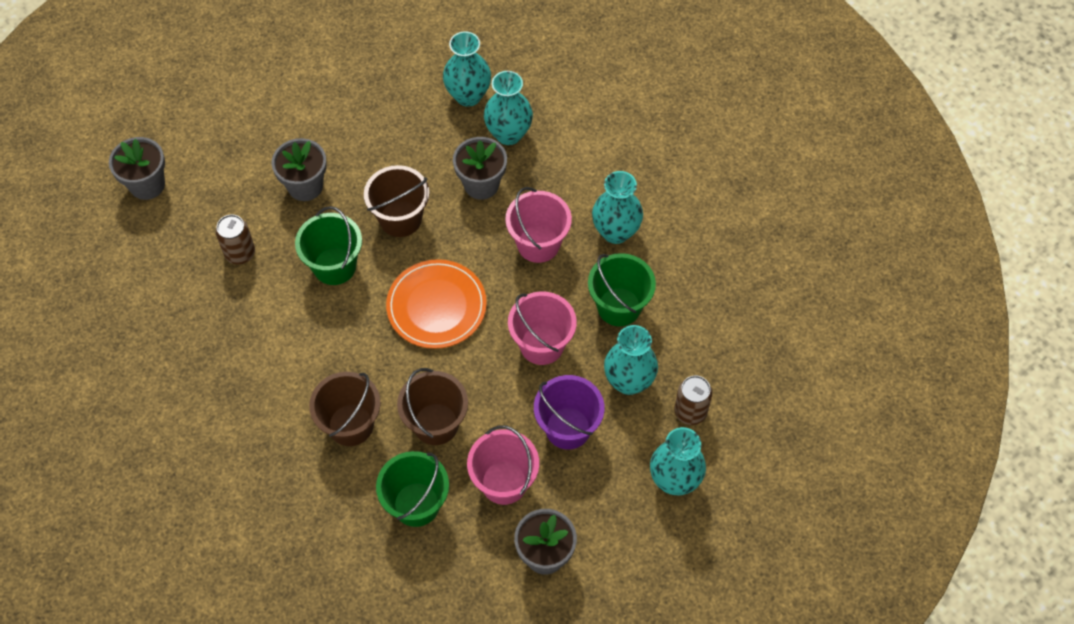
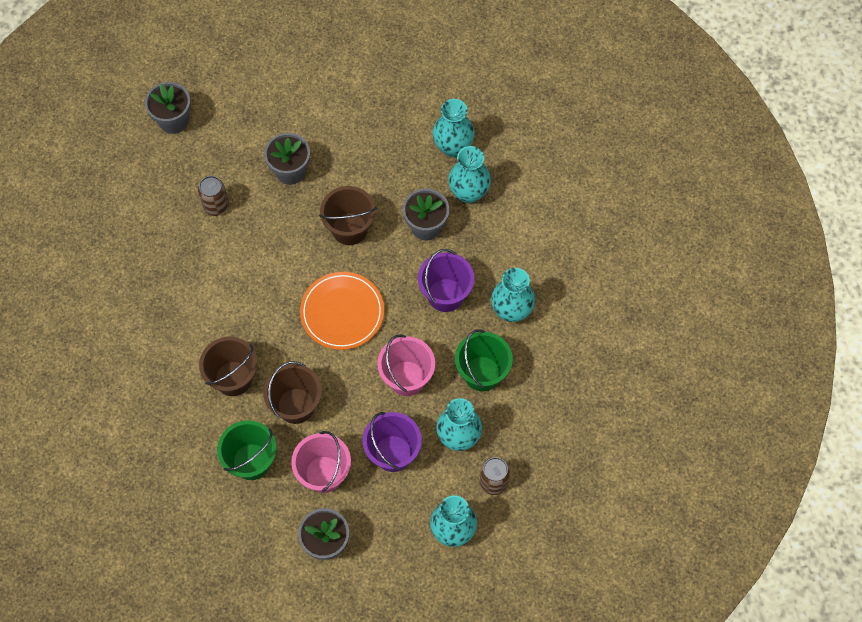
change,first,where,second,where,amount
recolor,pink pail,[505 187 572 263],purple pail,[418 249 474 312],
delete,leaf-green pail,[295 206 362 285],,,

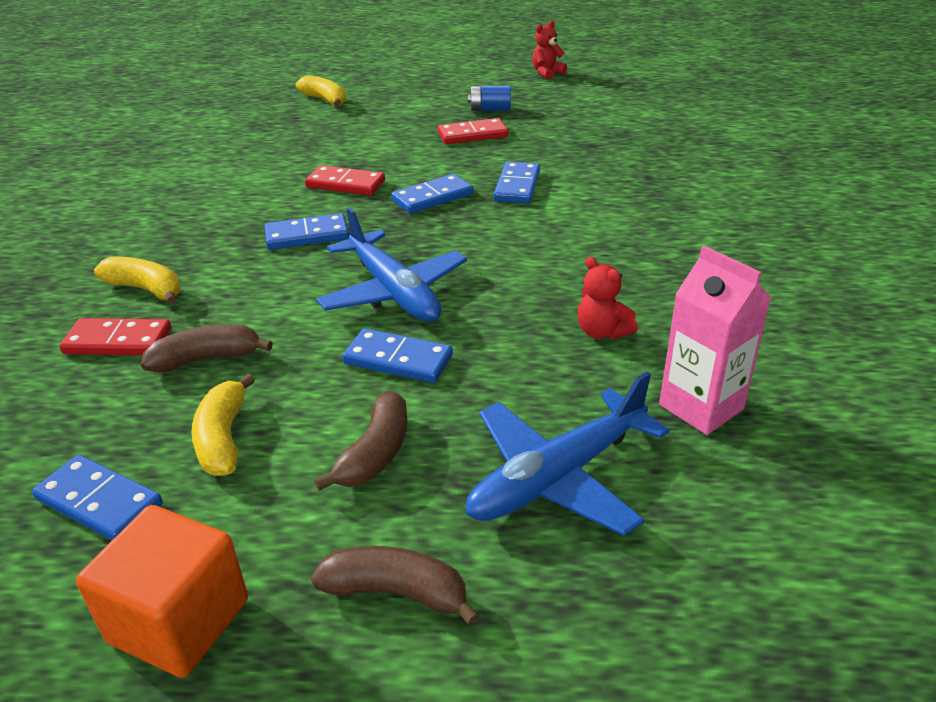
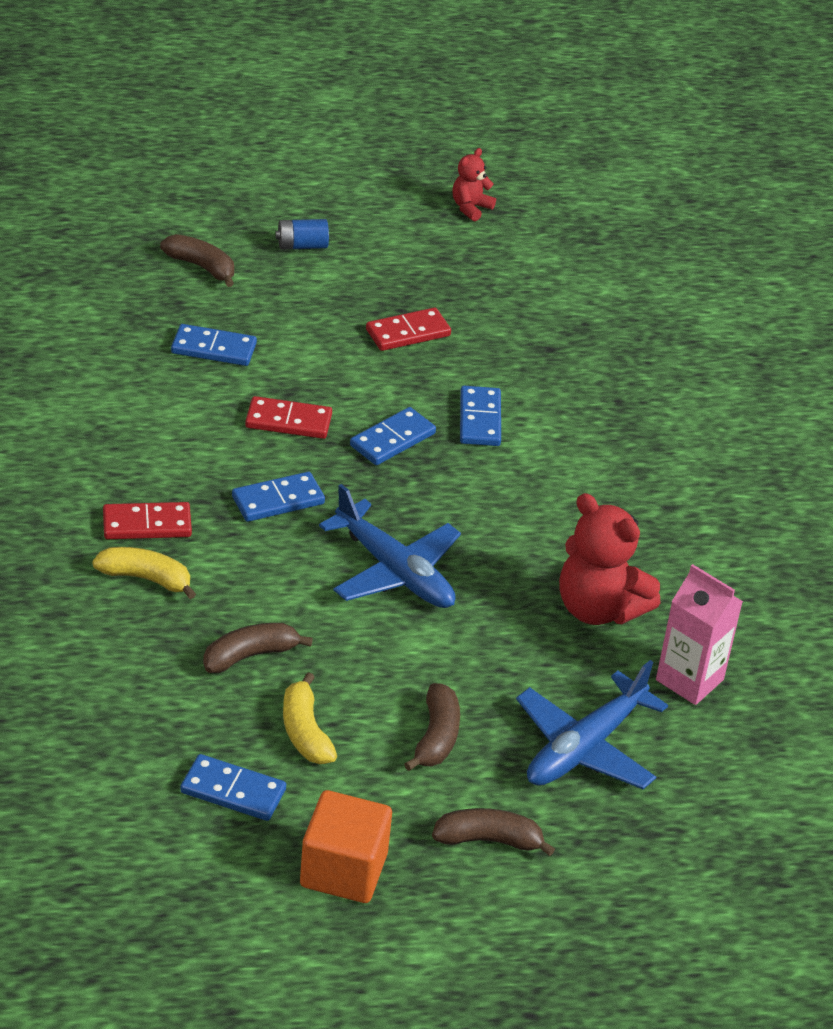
change,first,where,second,where,amount
move,crimson domino tile,[60 318 171 355],,[103 502 192 539],
recolor,bright yellow toy banana,[295 75 346 107],dark brown toy banana,[160 234 234 287],
move,blue domino tile,[342 328 453 383],,[171 324 257 366],
move,blue AA battery,[468 85 511 111],,[275 219 329 250],
resize,crimson teddy bear,[577 257 638 339],,[559 493 661 625],x1.92

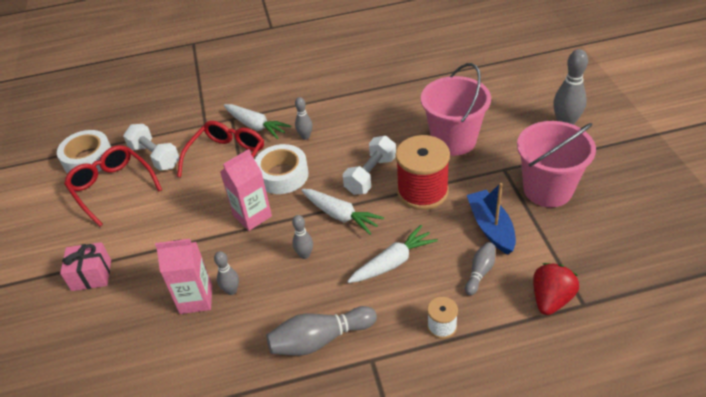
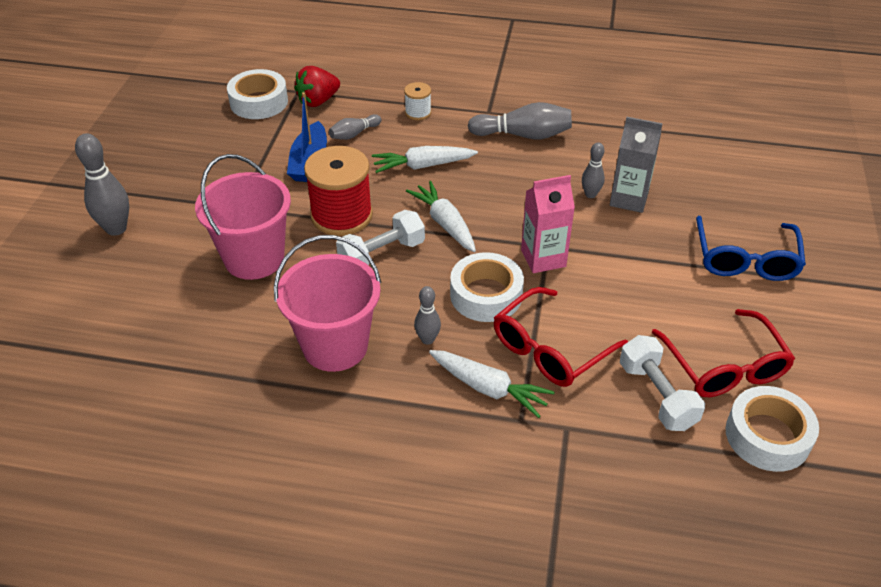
change,first,where,second,where,amount
insert,,,snow-white tape,[227 69 288 119],
move,pink pail,[517 121 596 207],,[274 235 381 372],
rotate,snow-white toy carrot,[224 104 291 139],,[429 350 554 418],150 degrees clockwise
recolor,pink milk carton,[155 239 212 314],grey milk carton,[610 117 663 213],
replace,pink gift,[60 242 111 291],blue glasses,[696 216 806 281],
delete,grey tenpin,[292 215 313 259],,,

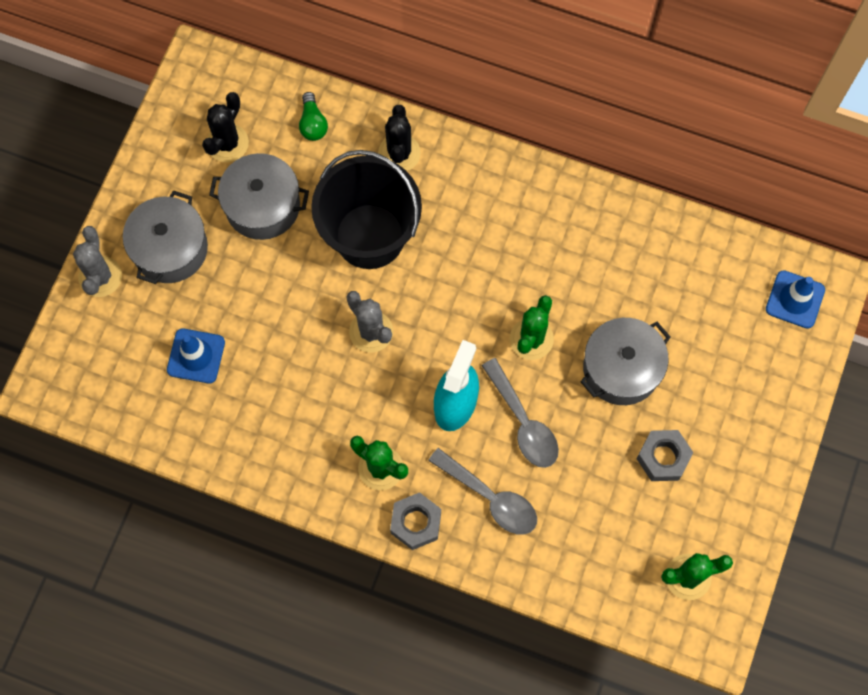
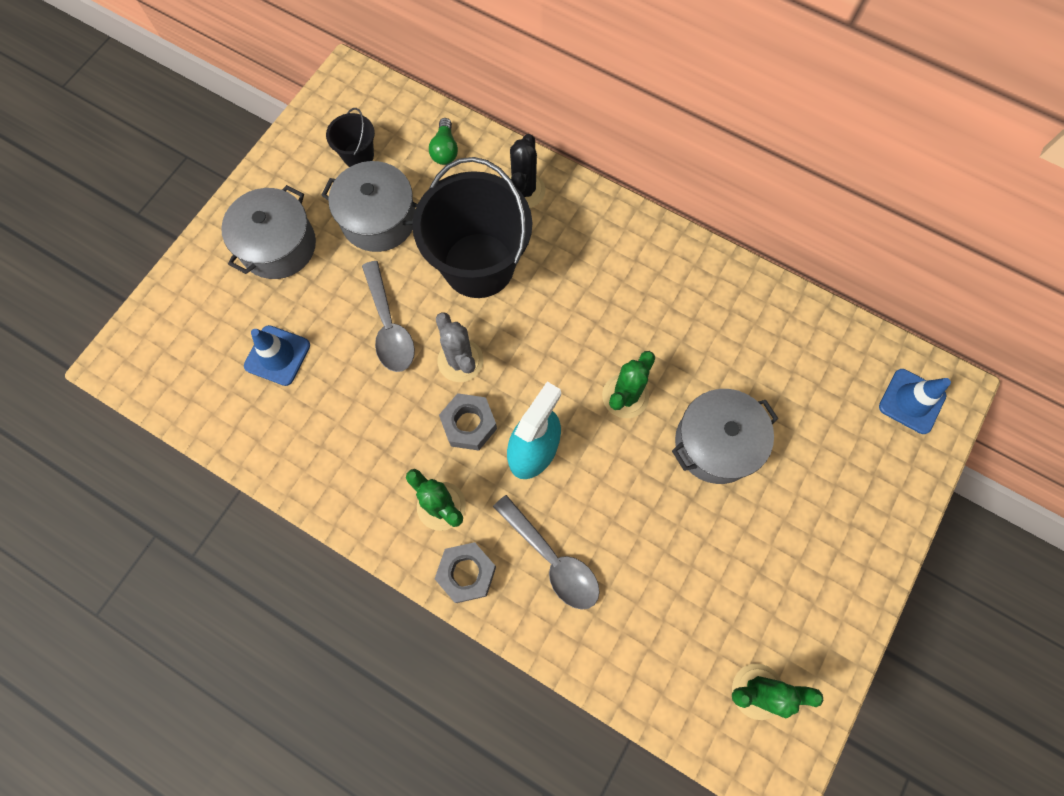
change,first,where,second,where,amount
replace,black prickly plant,[202 92 249 162],black pail,[326 108 375 167],
move,grey tablespoon,[482 358 559 468],,[362 261 415 372],
move,grey hex nut,[636 430 694 481],,[439 393 497 451],
delete,grey prickly plant,[73 226 122 297],,,

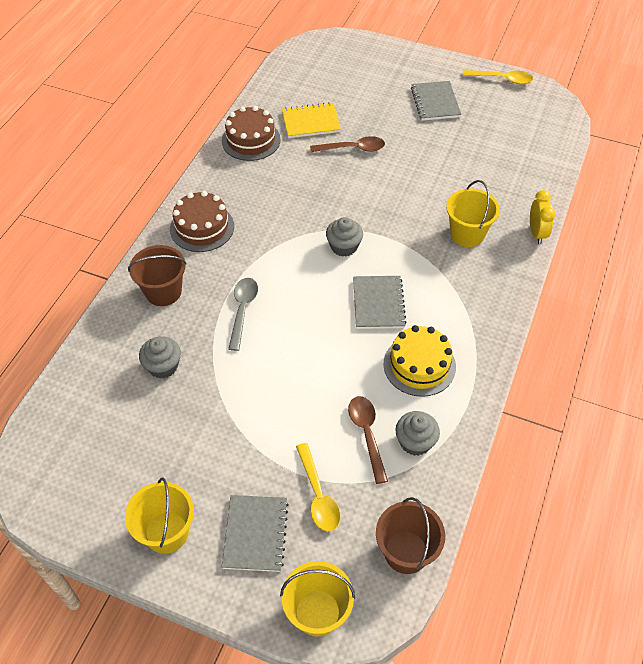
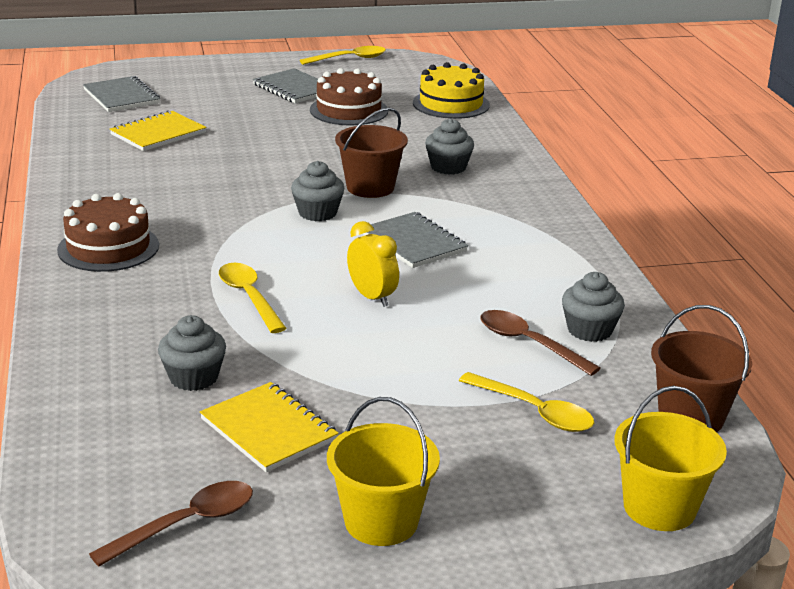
change,first,where,second,where,amount
move,grey notebook,[222 495 289 572],,[83 76 160 112],
move,dark brown tablespoon,[310 136 385 152],,[89 481 253 567],
insert,,,bright yellow notebook,[200 382 339 472],
recolor,grey tablespoon,[228 278 258 351],bright yellow tablespoon,[219 263 287 333],
move,dark brown cake,[222 106 281 161],,[310 68 388 126],
move,dark brown pail,[128 245 187 306],,[335 108 408 198],
move,bright yellow bedside clock,[530 190 556 244],,[347 221 399 307],
move,bright yellow cake,[384 325 456 397],,[413 62 490 119],
replace,bright yellow pail,[446 180 500 247],grey fairy cake,[425 118 474 175],

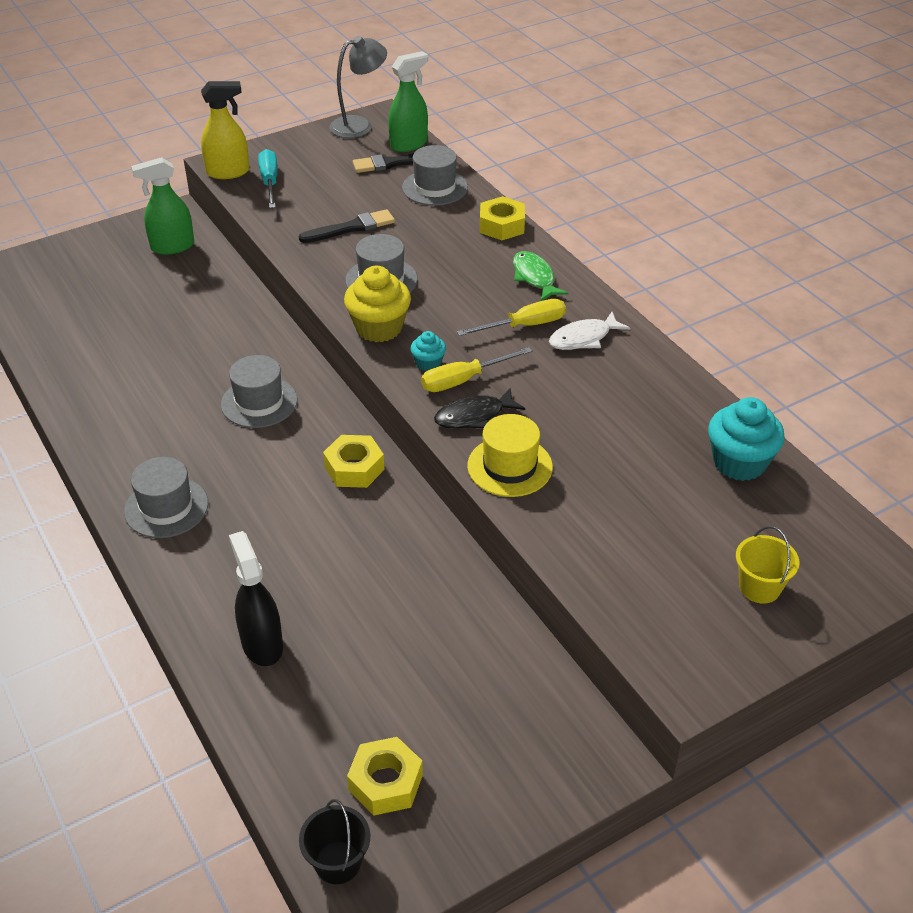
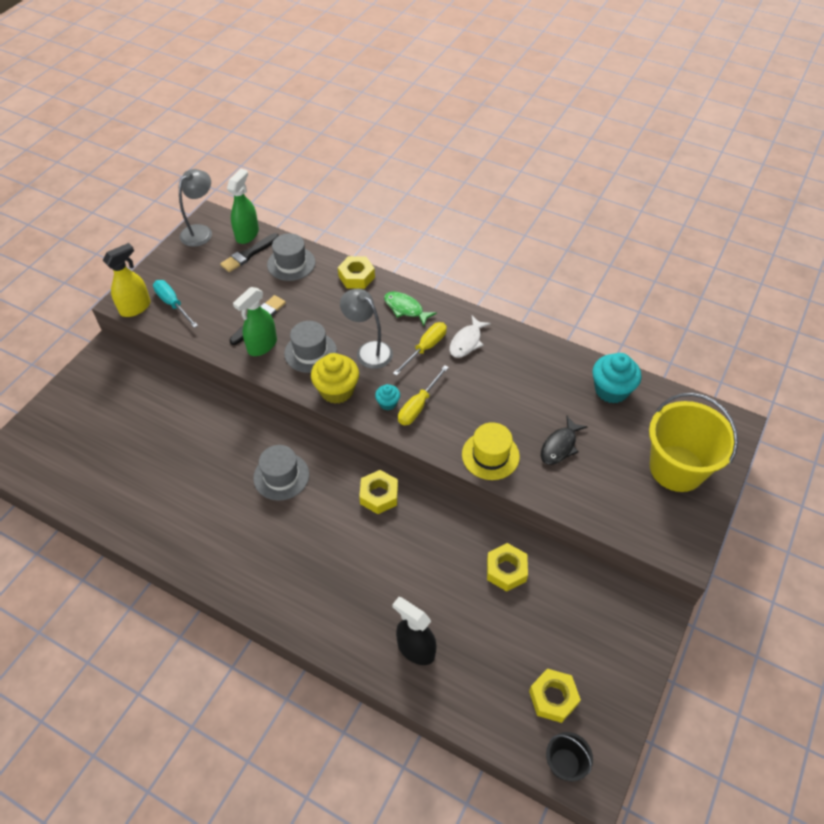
change,first,where,second,where,amount
move,leaf-green spray bottle,[131 157 194 255],,[233 287 277 356],
insert,,,grey desk lamp,[340 289 393 369],
insert,,,bright yellow hex nut,[487 543 528 591],
move,black fish,[434 388 525 429],,[541 416 587 465],
resize,bright yellow pail,[736 526 800 604],,[649 393 738 492],x2.13
delete,grey hat,[124 457 208 538],,,

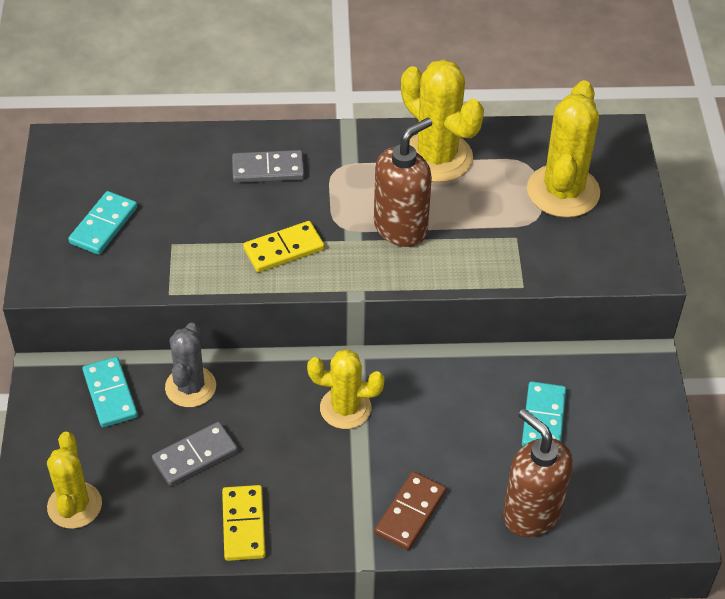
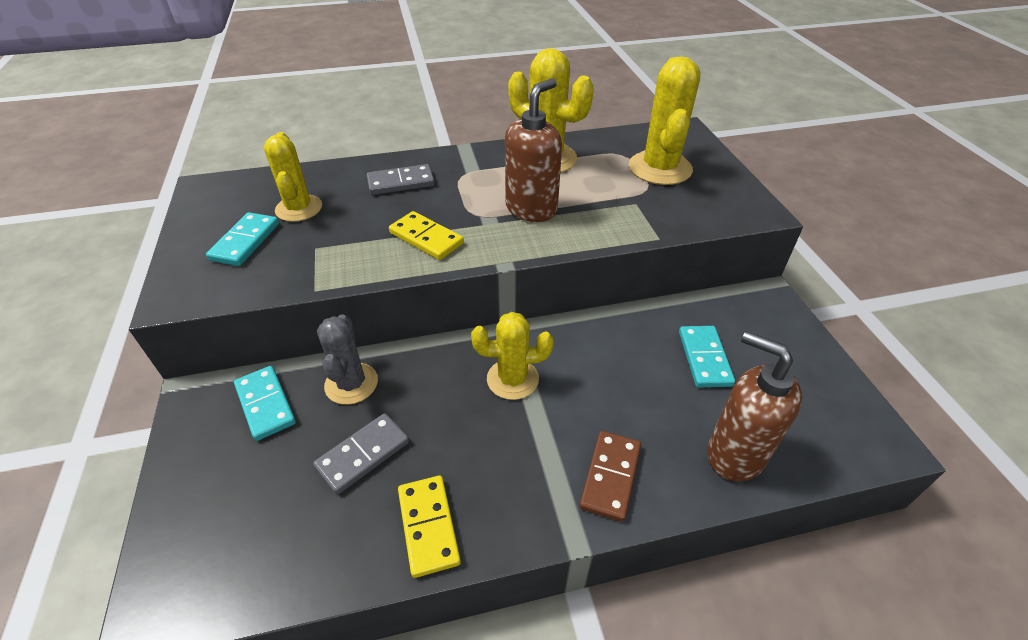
change,first,where,second,where,amount
move,bright yellow prickly plant,[47 432 102 529],,[264 132 322 222],
rotate,bright yellow domino tile,[243 221 324 272],,[389 211 464 260],75 degrees clockwise

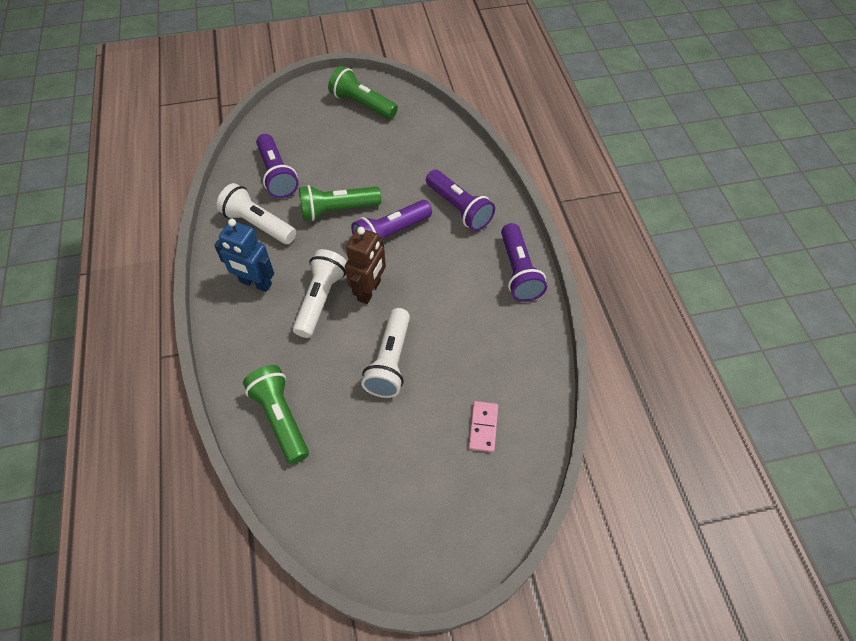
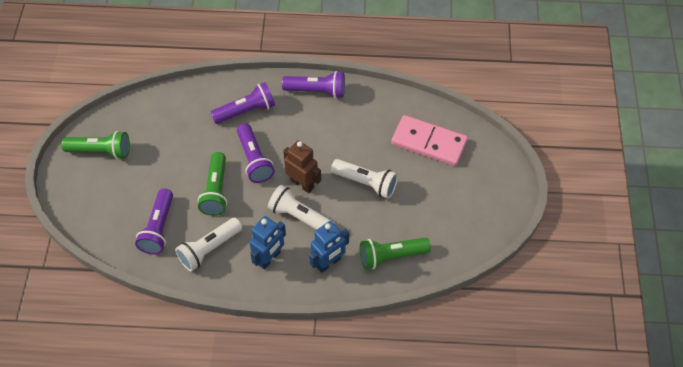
change,first,where,second,where,amount
rotate,leaf-green torch,[328 66 398 119],,[61 131 130 159],135 degrees counterclockwise
rotate,purple torch,[256 134 299 198],,[135 188 173 254],105 degrees clockwise
insert,,,blue robot figure,[309 221 349 273],
resize,pink domino tile,[469 401 498 452],,[391 115 468 166],x2.09

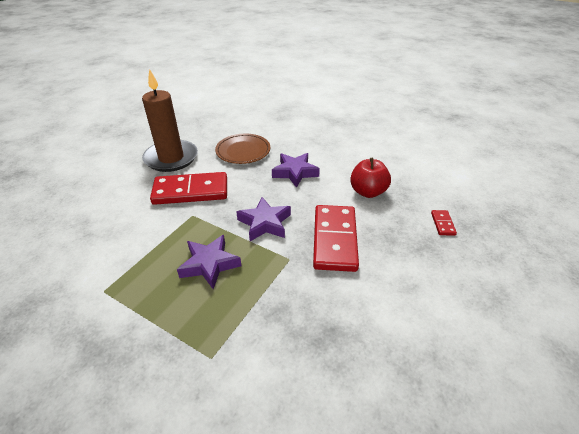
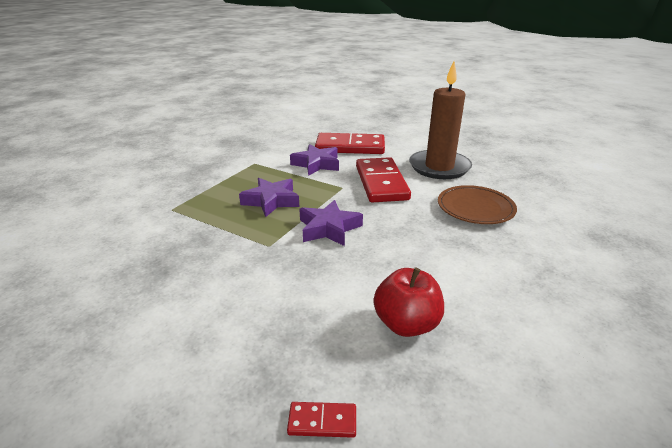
change,first,where,second,where,amount
move,purple five-pointed star,[272 153 320 188],,[290 144 339 176],
move,crimson domino tile,[313 205 359 272],,[315 133 385 154],

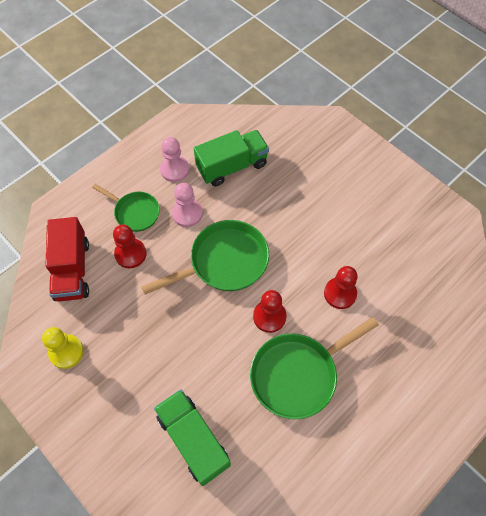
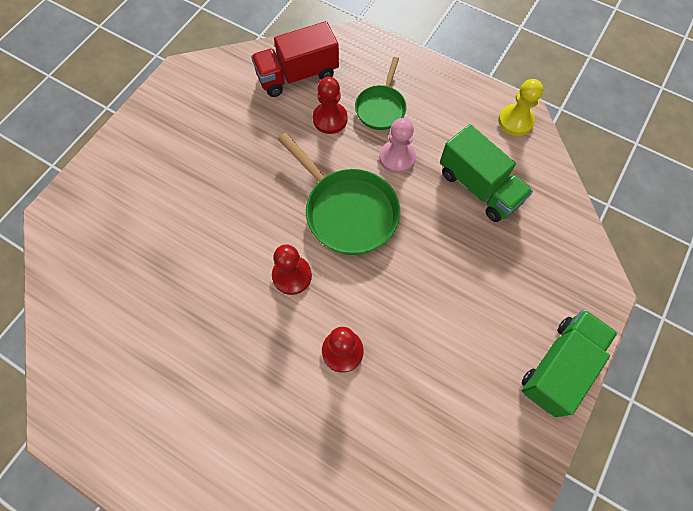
change,first,where,second,where,amount
move,bright yellow chess pawn,[42 327 84 369],,[498 79 543 136],
move,leaf-green toy truck,[154 389 231 486],,[522 309 617 417],
delete,pink chess pawn,[160 137 189 182],,,
delete,leaf-green pan,[250 317 379 419],,,

